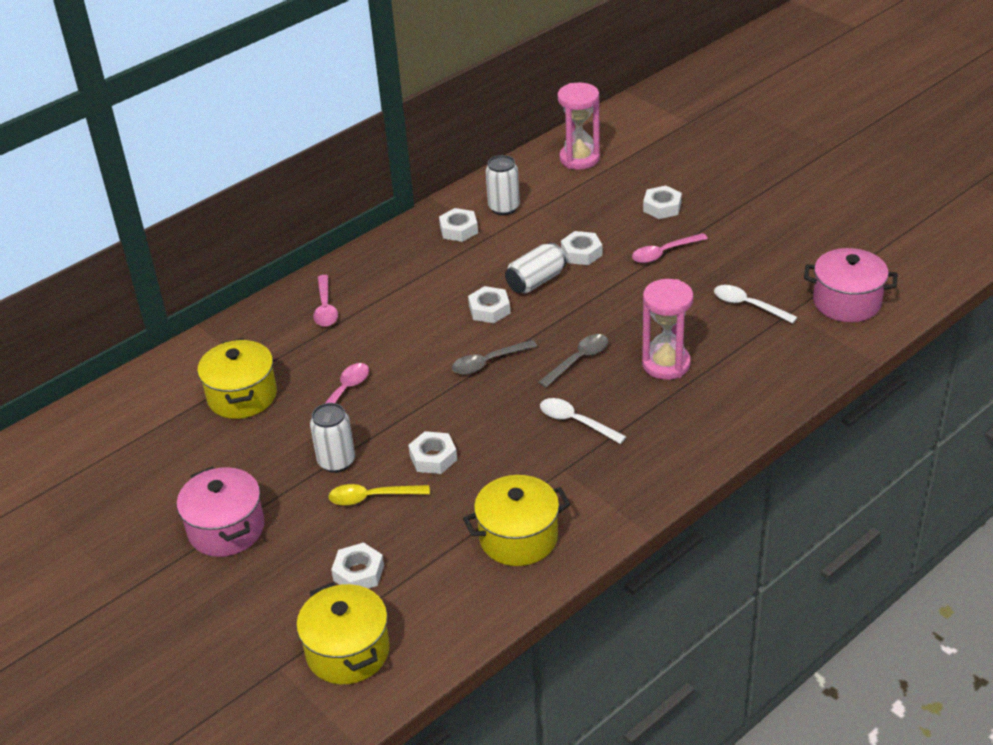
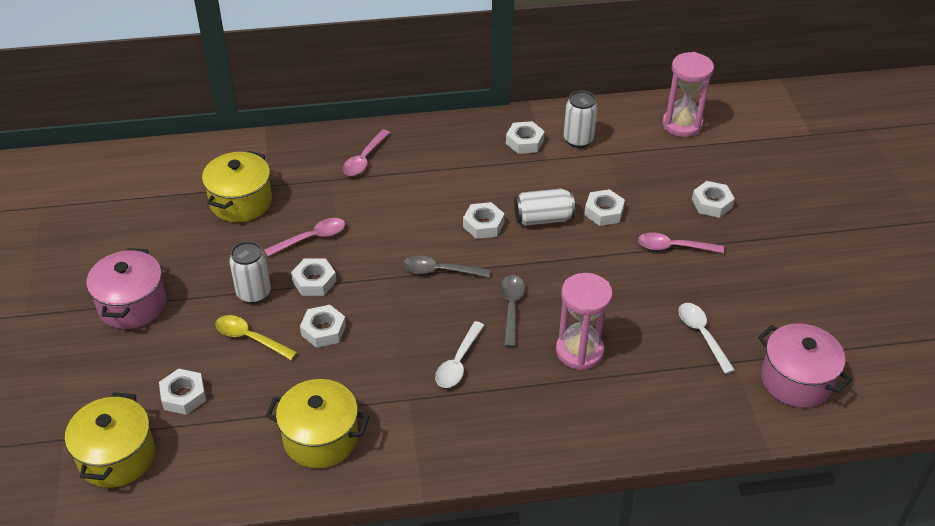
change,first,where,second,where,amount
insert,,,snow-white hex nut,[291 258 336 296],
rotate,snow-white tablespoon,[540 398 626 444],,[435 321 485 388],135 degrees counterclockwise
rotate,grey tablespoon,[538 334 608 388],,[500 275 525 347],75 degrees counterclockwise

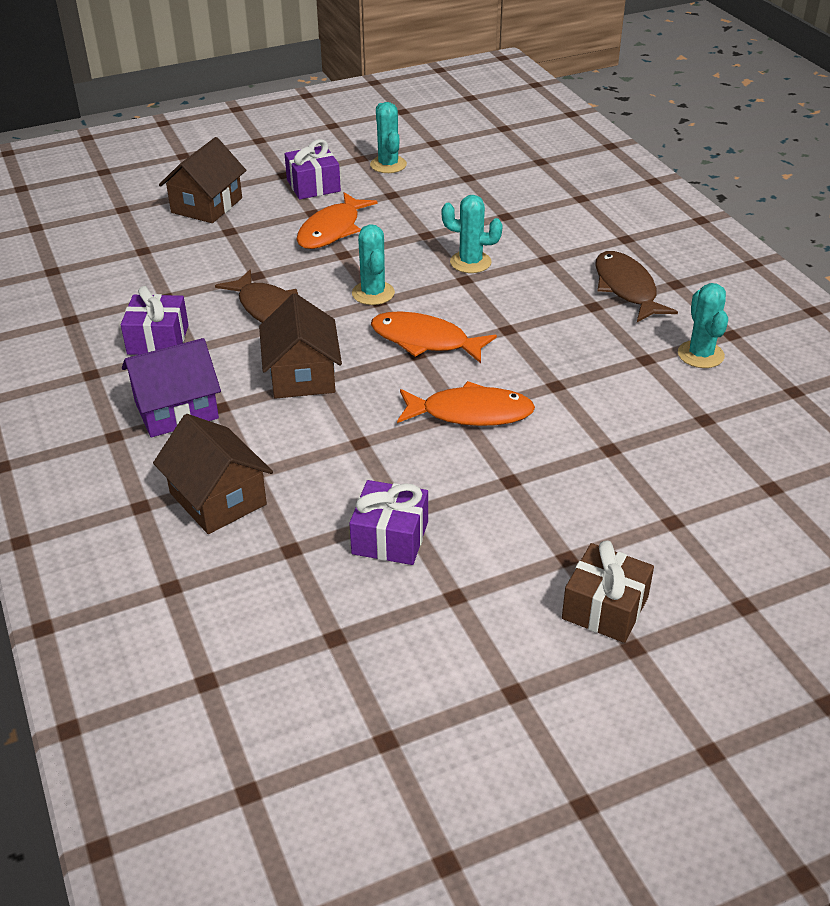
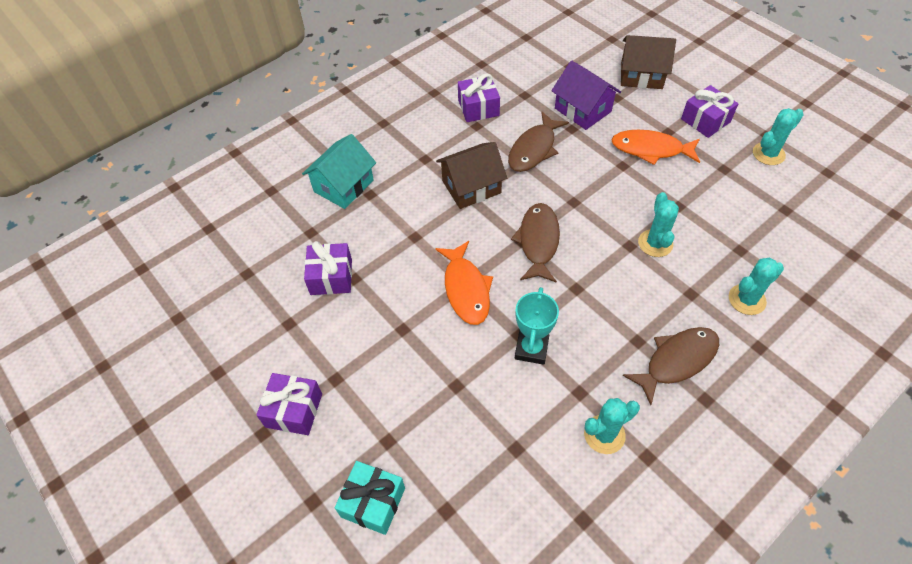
change,first,where,second,where,amount
recolor,dark brown gift,[562 540 654 643],purple gift,[256 373 322 435],
recolor,dark brown toy house,[153 414 273 534],teal toy house,[302 134 376 209],
insert,,,teal gift,[335 461 405 535],
recolor,orange-coloured fish,[371 311 497 363],dark brown fish,[511 203 560 283],
insert,,,teal trophy,[515 287 559 365],
move,purple toy house,[122 338 221 437],,[551 60 621 130],
move,teal prickly plant,[352 224 395 305],,[729 258 784 315],

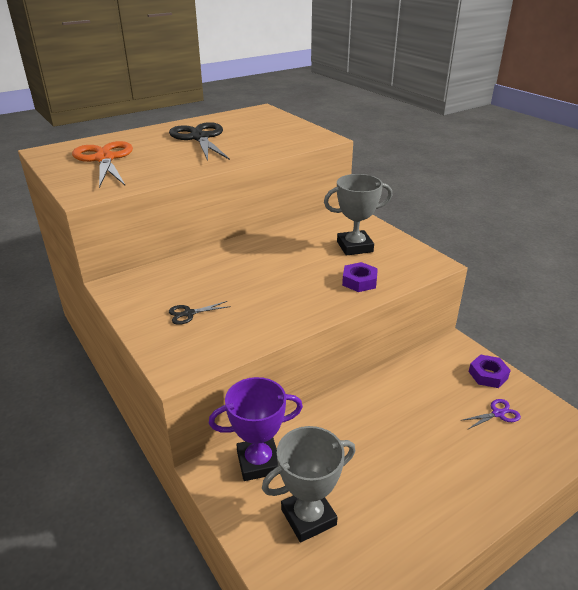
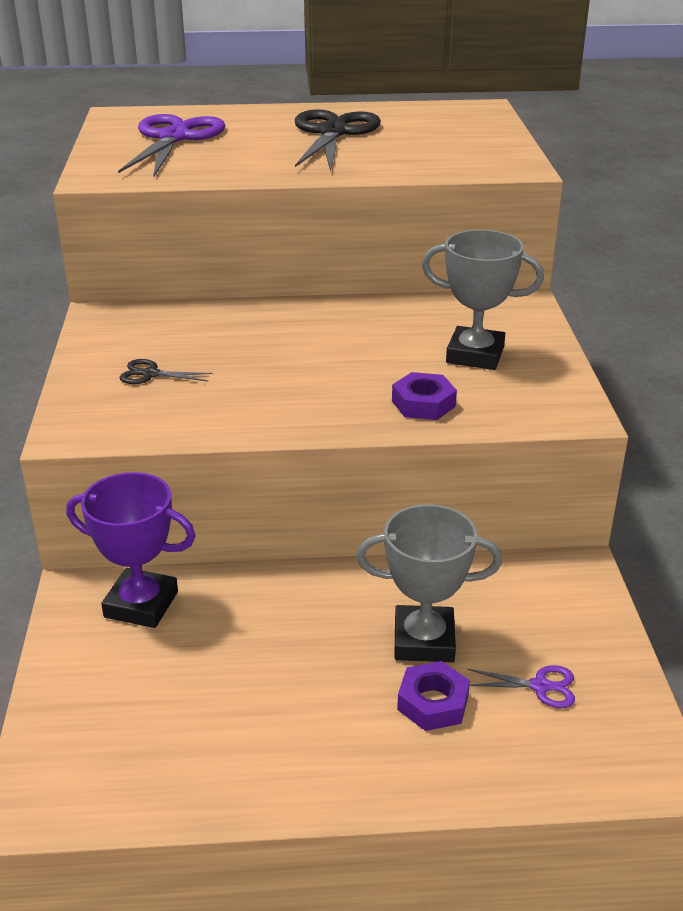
change,first,where,second,where,amount
recolor,orange-coloured scissors,[72 141 133 188],purple scissors,[118 114 225 177],
move,grey trophy,[262 426 355 542],,[356 504 502 662],
move,purple hex nut,[469 354 511 388],,[397 661 470 731],

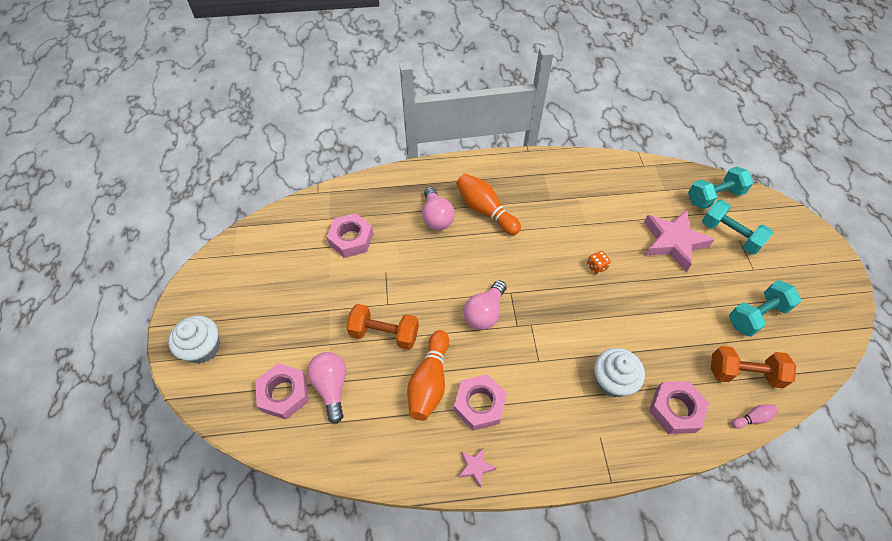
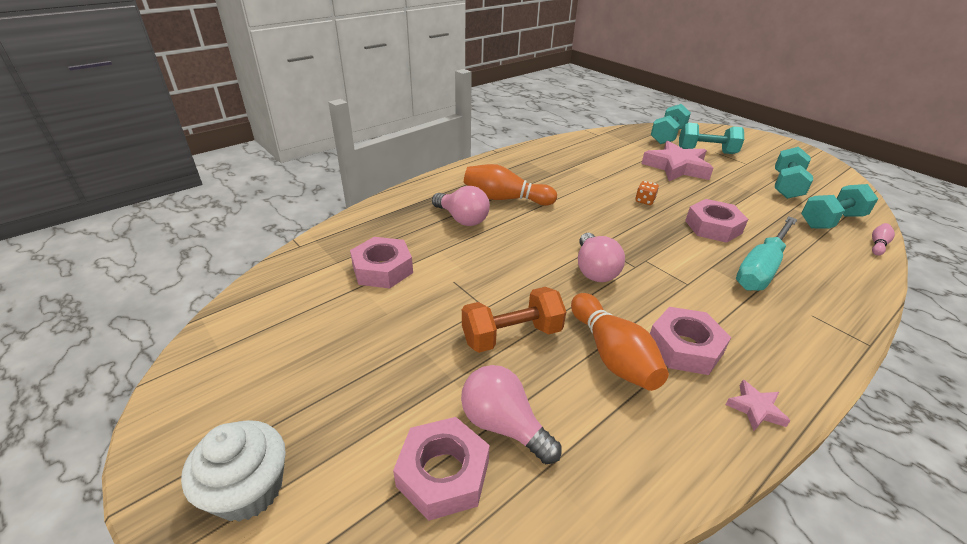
change,first,where,second,where,amount
move,pink hex nut,[649 381 709 434],,[685 199 748 243],
replace,snow-white fairy cake,[594 348 645 397],teal hand screwdriver,[736 216 798 291],
recolor,orange-coloured hand weight,[711 346 796 389],teal hand weight,[801 184 878 229],

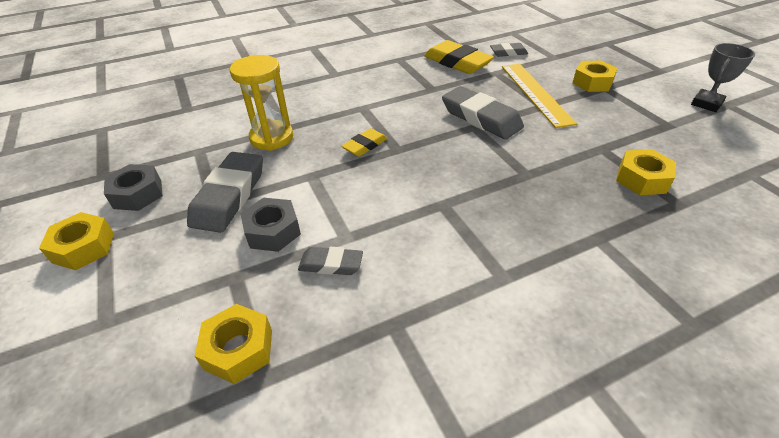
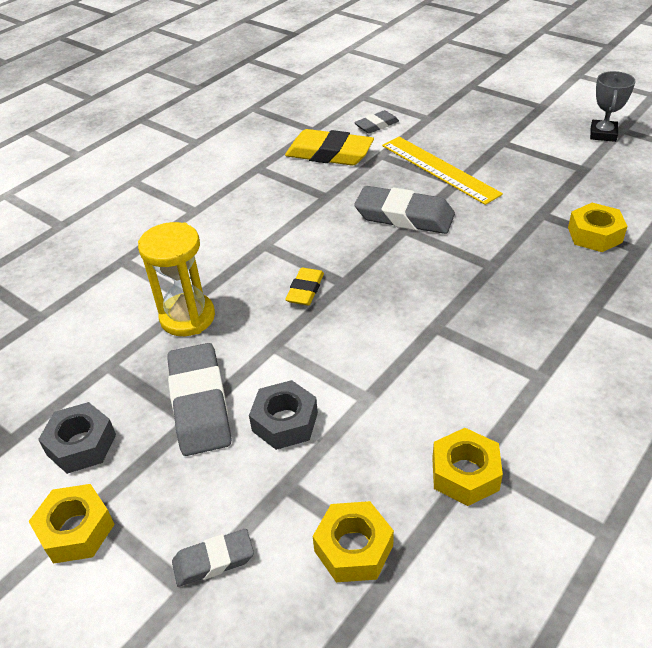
change,first,where,second,where,amount
move,grey gum eraser,[298 247 363 275],,[172 529 254 587],
move,bright yellow hex nut,[572 60 618 92],,[432 428 503 506],

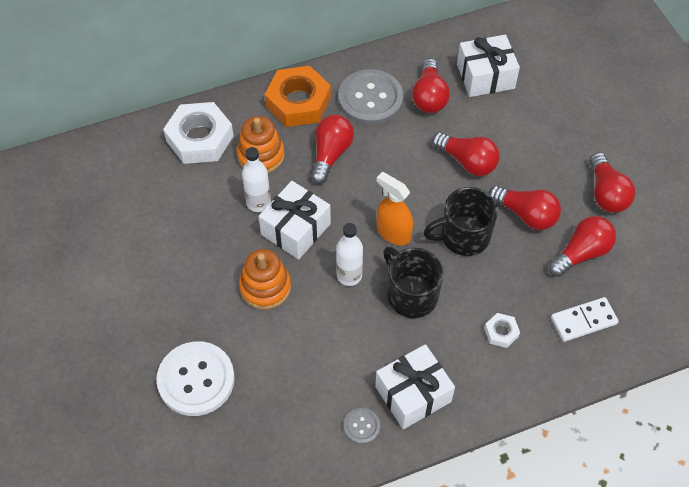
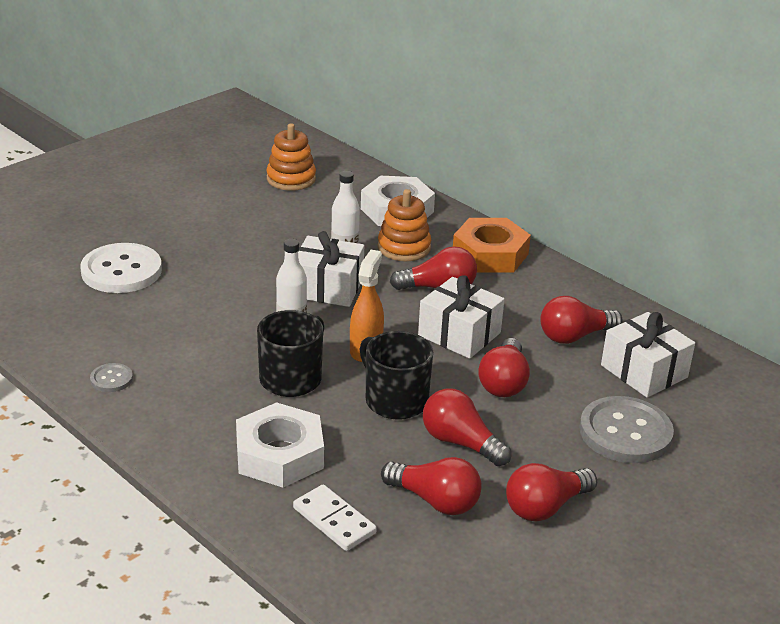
change,first,where,second,where,amount
resize,snow-white hex nut,[484 313 520 348],,[236 402 324 487],x2.16
move,orange-coloured ring stacker,[239 249 291 309],,[266 123 316 191],
move,snow-white gift,[375 344 455 429],,[418 275 504 359],
rotate,crimson light bulb,[488 185 561 230],,[423 389 511 466],120 degrees clockwise
move,grey shirt button,[338 69 403 125],,[579 396 674 463],

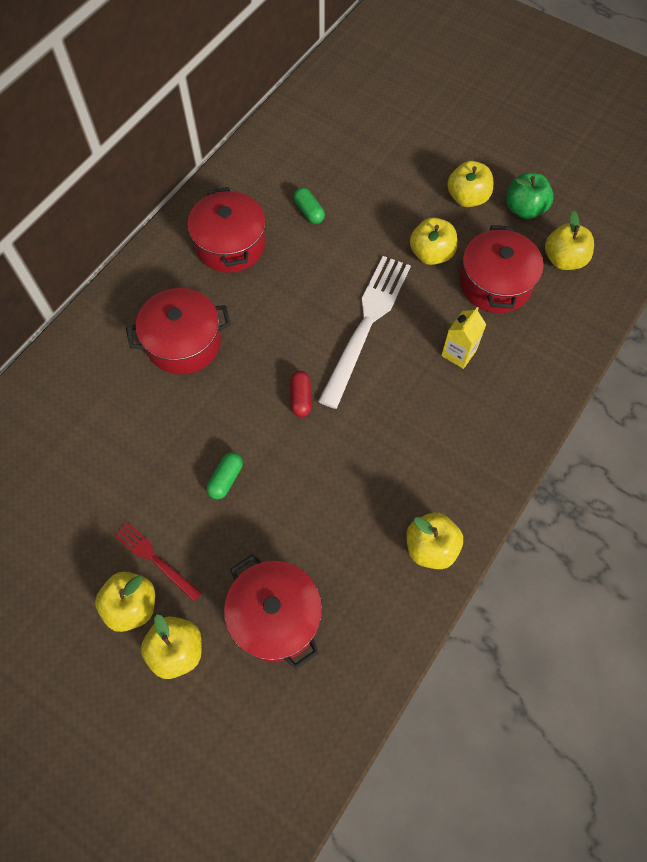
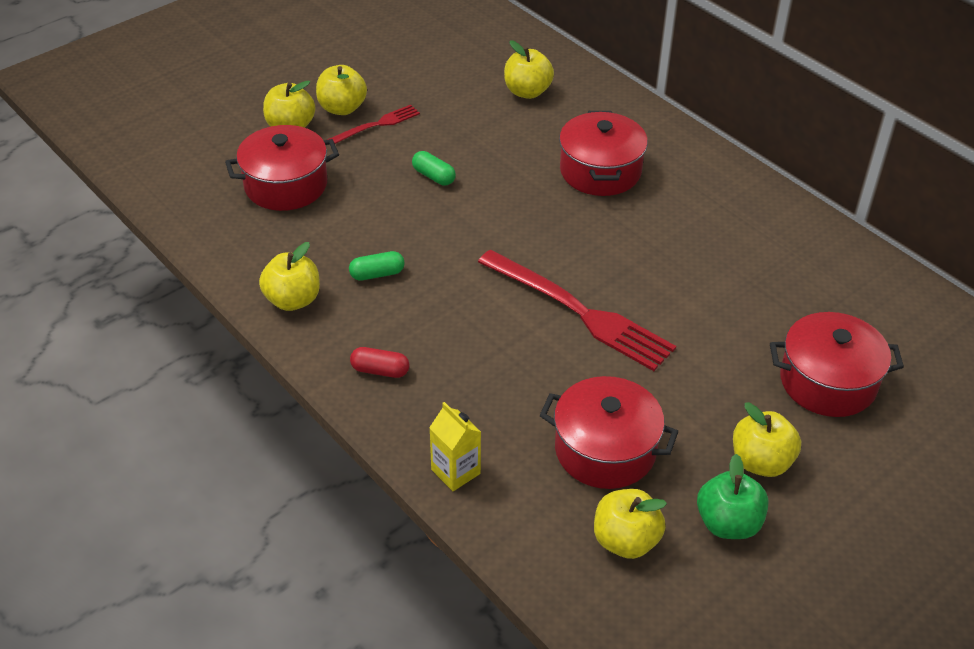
change,first,where,second,where,amount
move,leaf-green pill shape,[294 188 325 224],,[349 251 405 280],
move,crimson pill shape,[290 371 312 417],,[350 347 410 378],
move,bright yellow milk carton,[441 307 487 369],,[429 402 481 491],
recolor,snow-white table fork,[318 256 411 409],crimson table fork,[478 250 676 371],
move,bright yellow apple,[410 217 457 265],,[504 40 554 99],
move,crimson pot,[187 187 266 273],,[770 312 904 417],

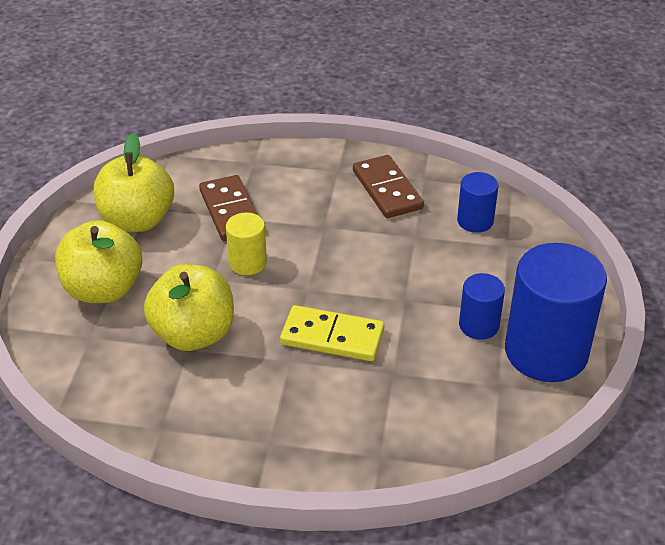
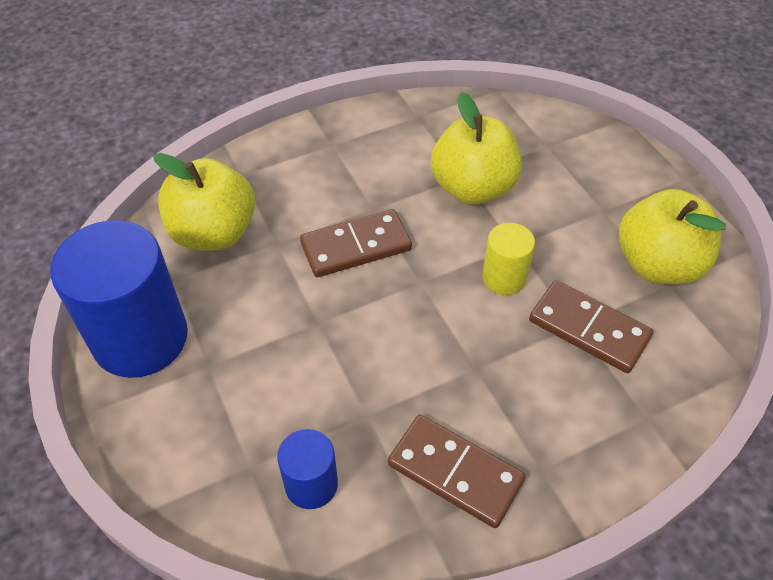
change,first,where,second,where,amount
move,bright yellow apple,[55 220 142 303],,[153 153 255 251],
recolor,bright yellow domino tile,[280 305 384 361],dark brown domino tile,[300 209 412 277],
delete,blue cylinder shape,[459 273 505 340],,,

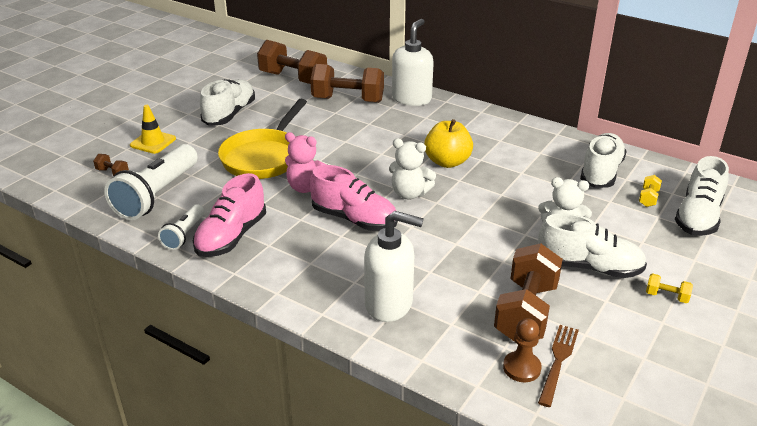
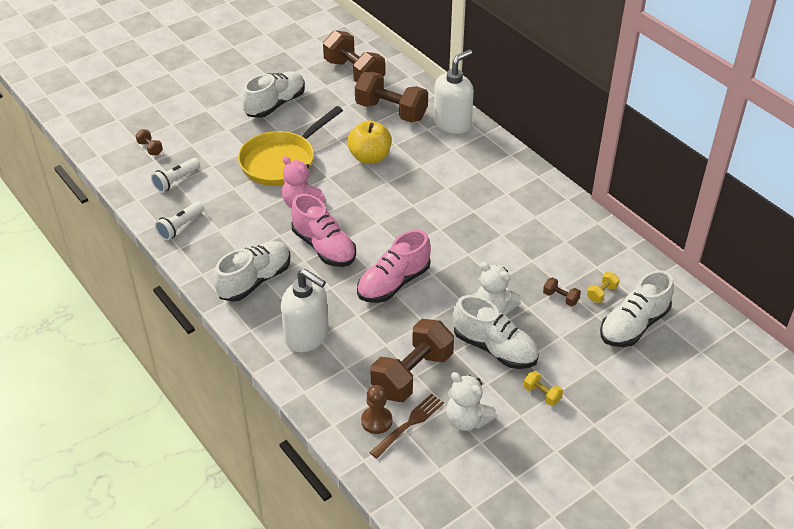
change,first,where,second,where,amount
resize,snow-white torch,[104 144 198 220],,[151 158 200 192],x0.52
move,snow-white shoe,[580 133 627 188],,[214 241 290 302],
move,bright yellow apple,[424 119 473 168],,[347 120 391 164],
move,pink shoe,[193 173 266 257],,[357 230 431 303],
move,snow-white teddy bear,[389 139 436 200],,[446 372 497 431],
insert,,,dark brown hand weight,[543 277 581 306],
delete,bright yellow safety cone,[130 105 176 154],,,

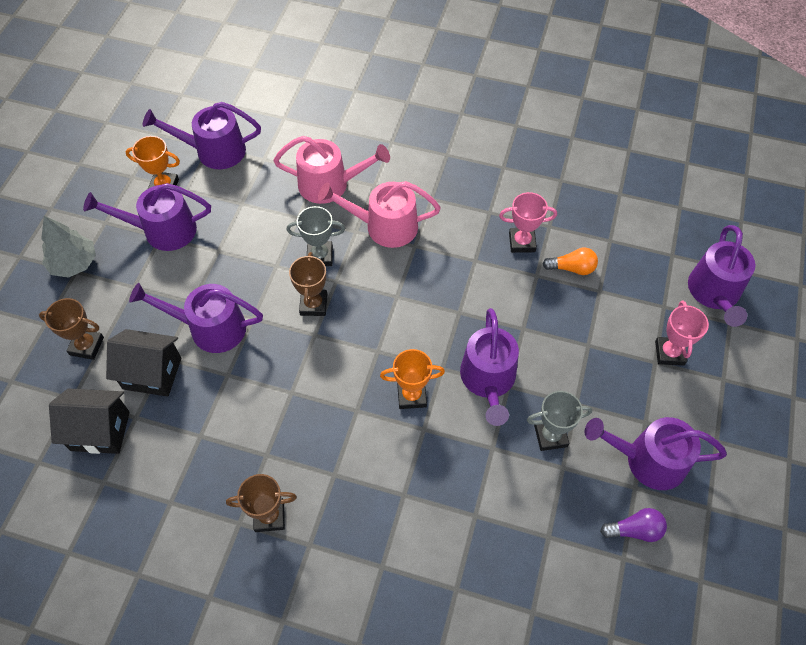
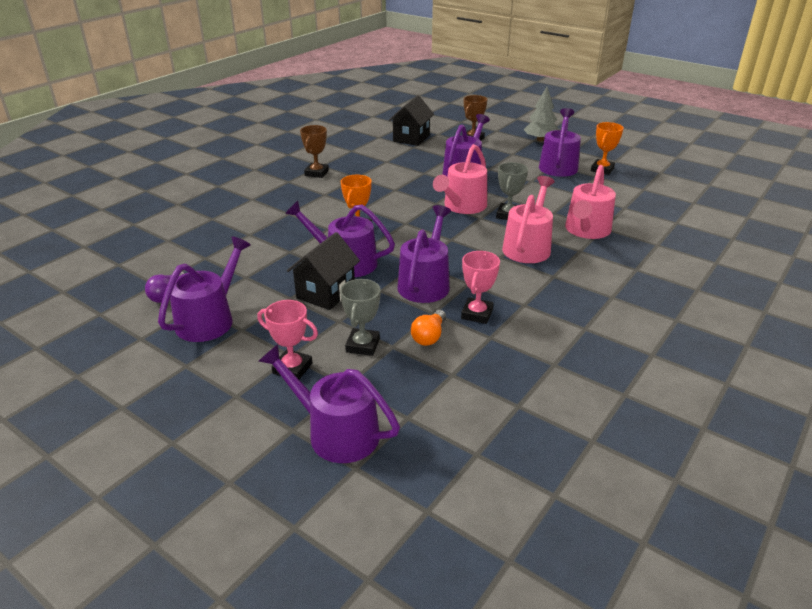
change,first,where,second,where,amount
move,black toy house,[106 329 181 397],,[287 232 360 310],
move,grey trophy,[527 391 592 451],,[340 279 380 356],
move,purple watering pot,[143 102 261 169],,[398 205 451 303],
replace,dark brown trophy,[289 252 327 316],pink watering pot,[433 144 487 214],

